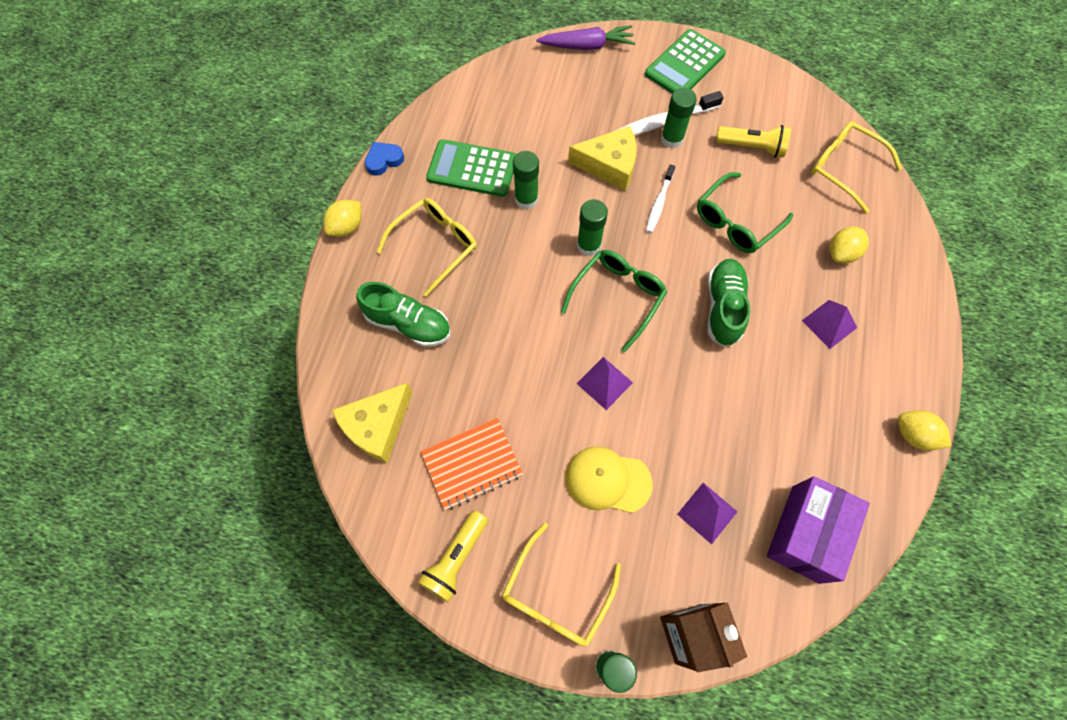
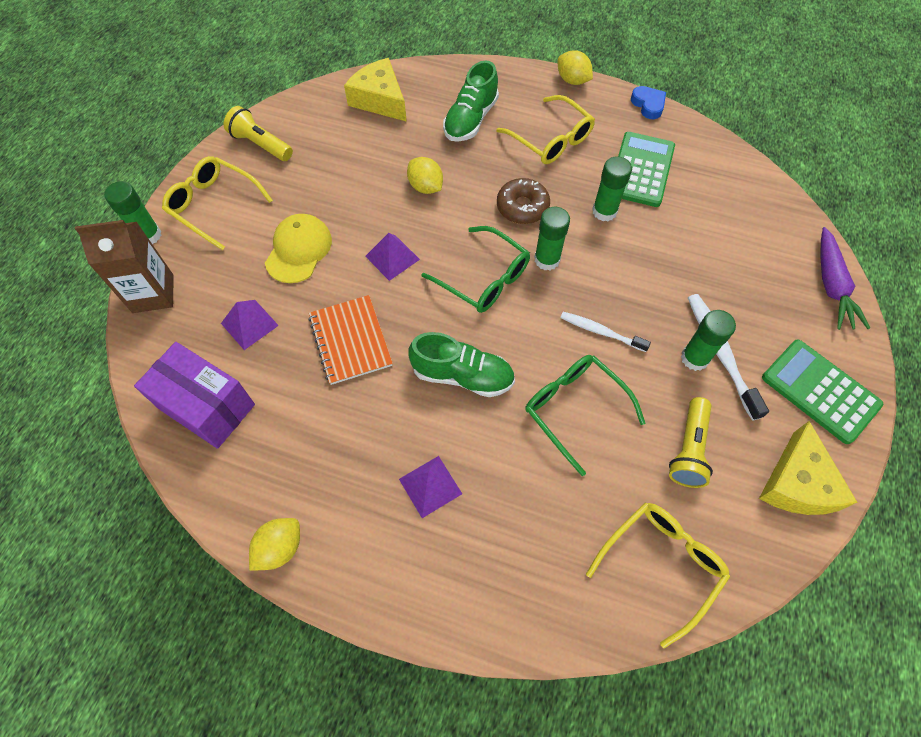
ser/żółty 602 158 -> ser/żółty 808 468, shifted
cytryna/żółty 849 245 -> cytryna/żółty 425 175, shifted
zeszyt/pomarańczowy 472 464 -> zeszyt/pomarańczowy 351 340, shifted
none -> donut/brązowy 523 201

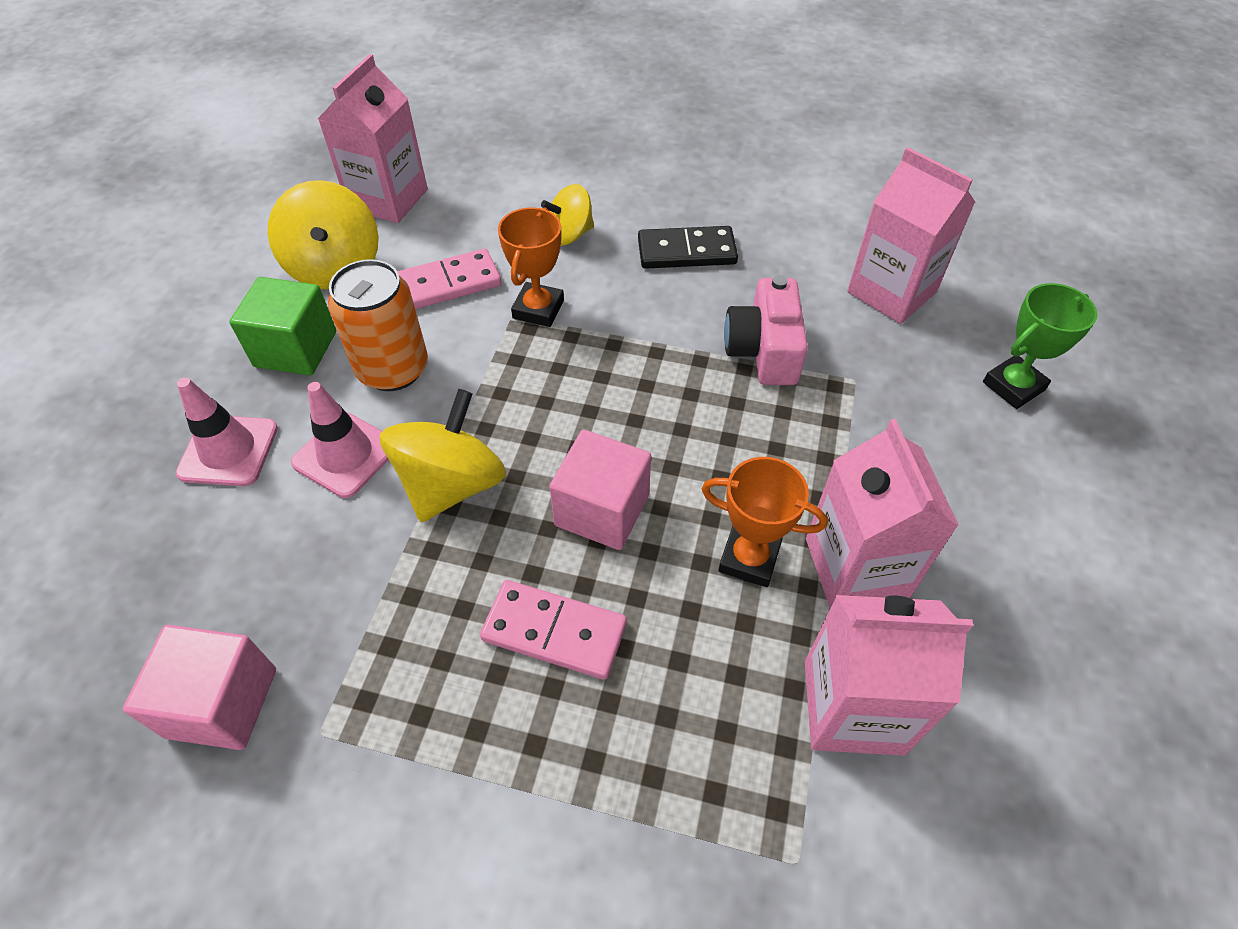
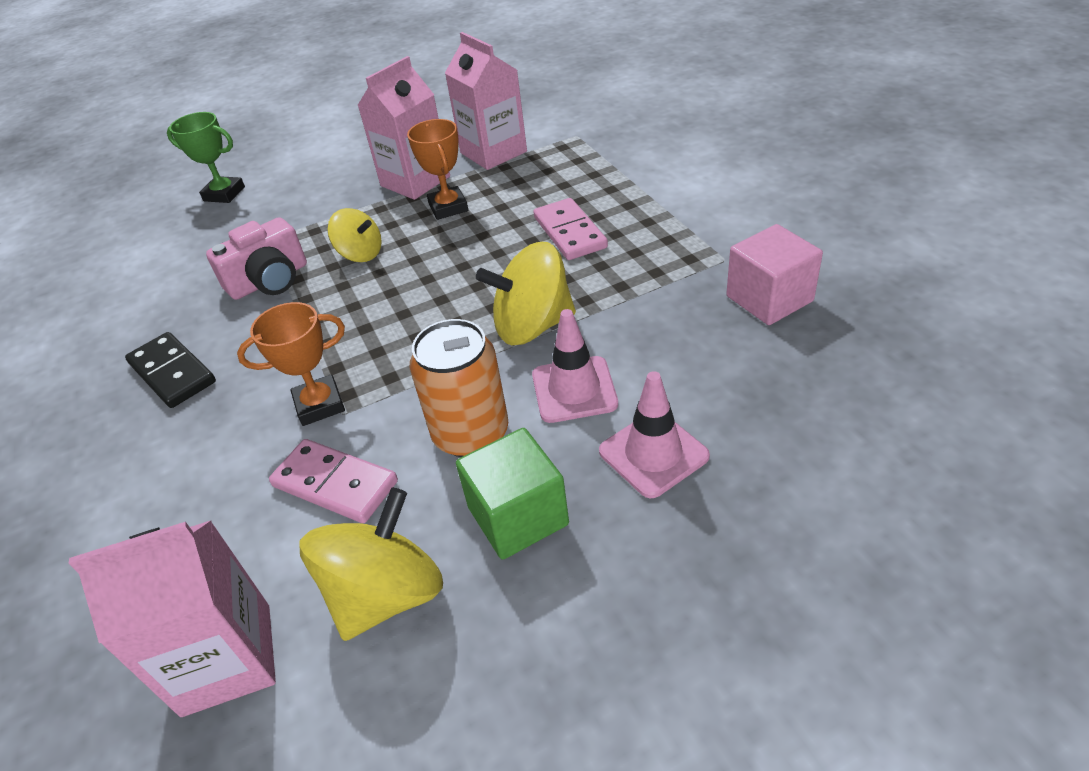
karton mleka/różowy 911 235 -> none
bączek/żółty 567 215 -> bączek/żółty 355 235, shifted
sześcian/różowy 600 490 -> none

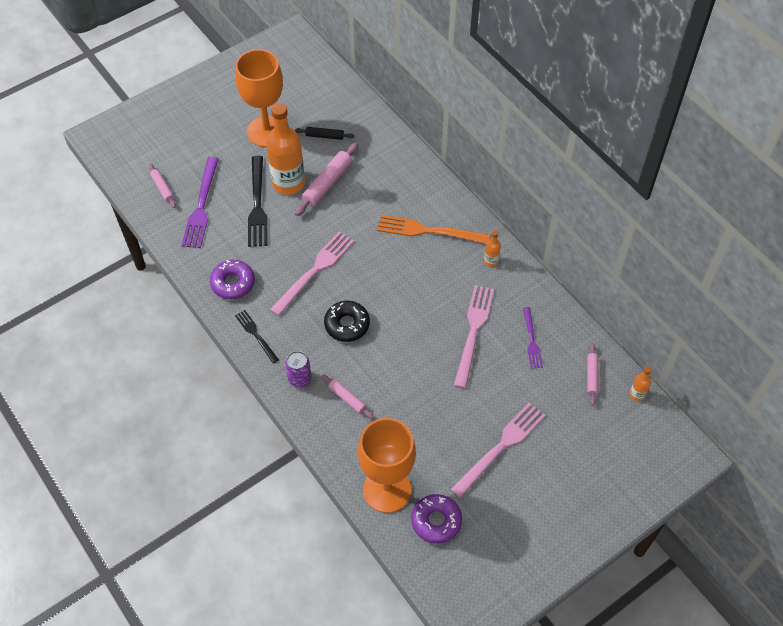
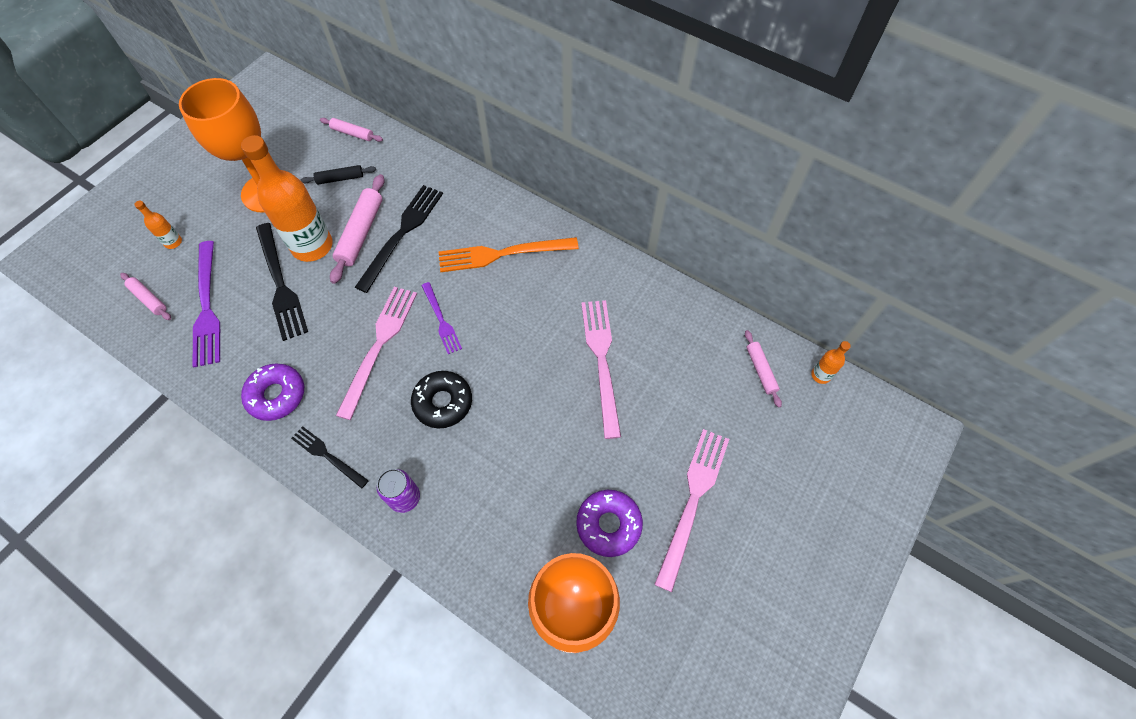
butelka/pomarańczowy 492 248 -> butelka/pomarańczowy 158 225, shifted
widelec/fioletowy 533 338 -> widelec/fioletowy 442 318, shifted
wałek do ciasta/różowy 347 396 -> wałek do ciasta/różowy 351 130, shifted
donut/fioletowy 436 519 -> donut/fioletowy 609 523, shifted
none -> widelec/czarny 399 239

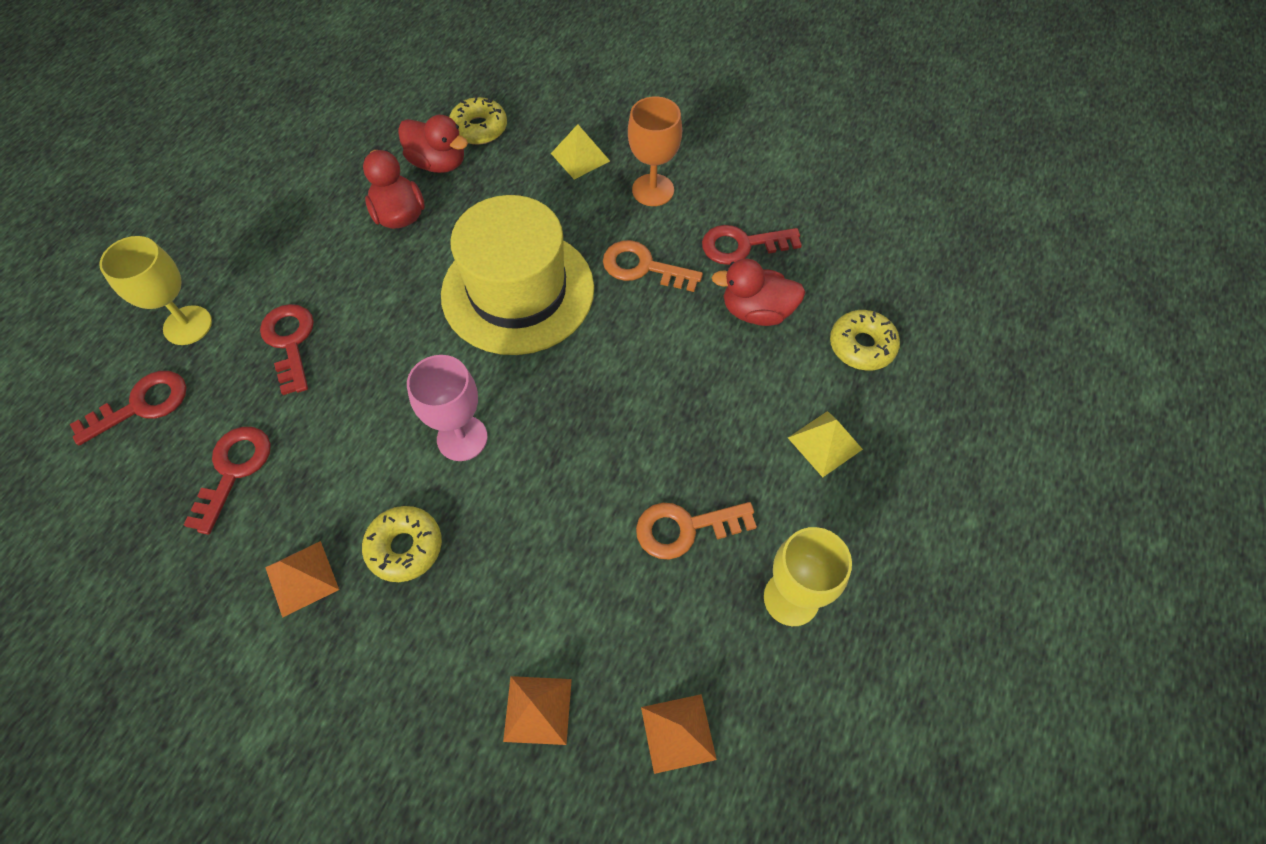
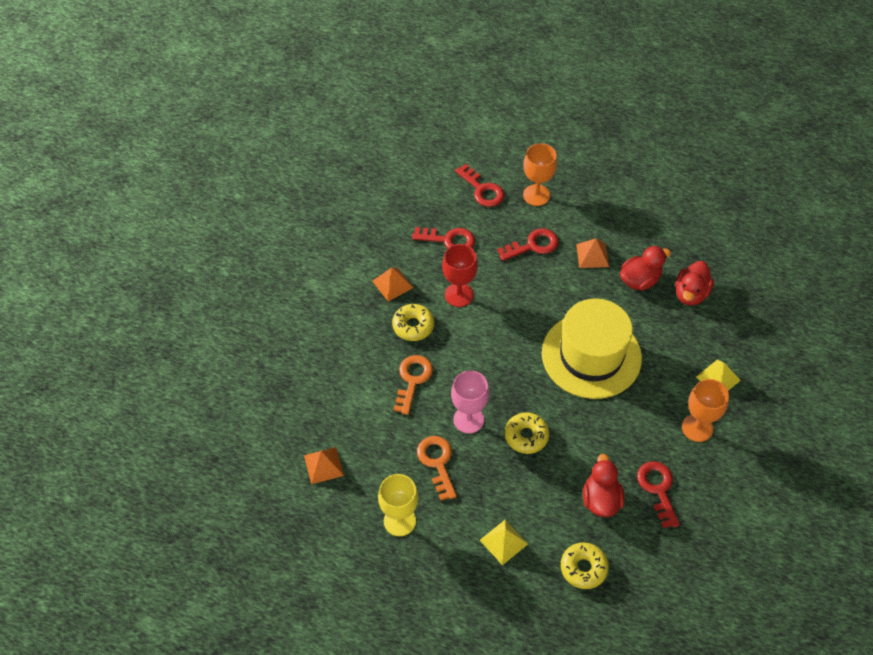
donut/żółty 478 120 -> donut/żółty 527 433, shifted
kielich/żółty 155 290 -> kielich/pomarańczowy 540 174
klucz/pomarańczowy 653 266 -> klucz/pomarańczowy 413 385, shifted
kielich/różowy 447 408 -> kielich/różowy 470 402, shifted
piramida/pomarańczowy 537 710 -> piramida/pomarańczowy 592 253, shifted
none -> kielich/czerwony 460 275

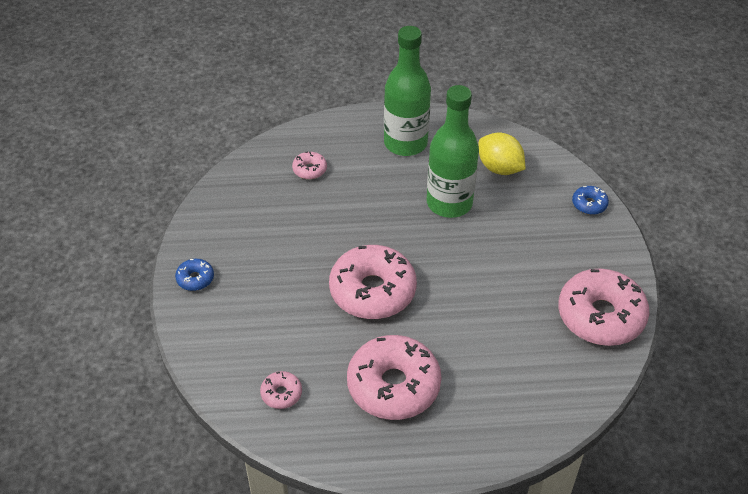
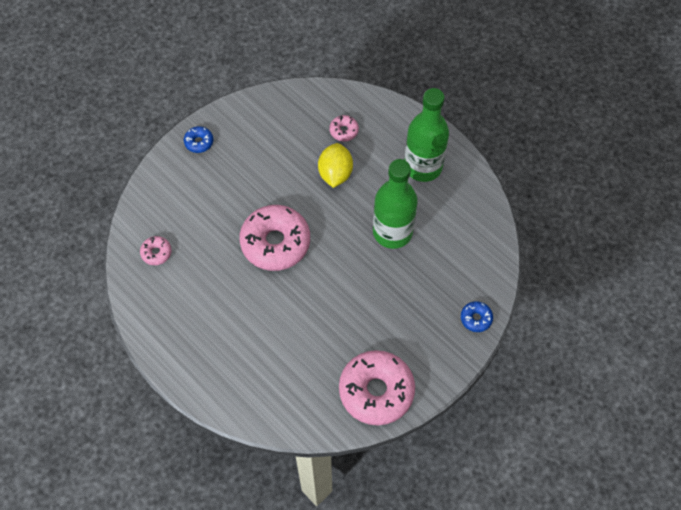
cytryna/żółty 501 154 -> cytryna/żółty 335 165, shifted
donut/różowy 394 377 -> none

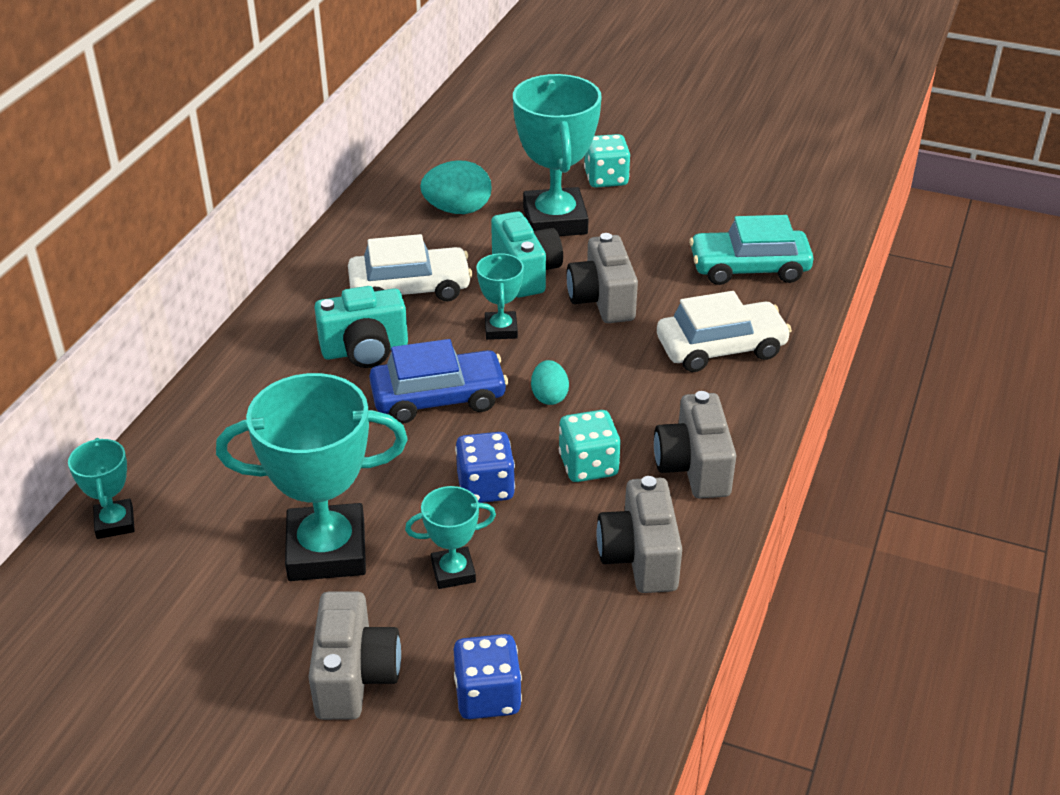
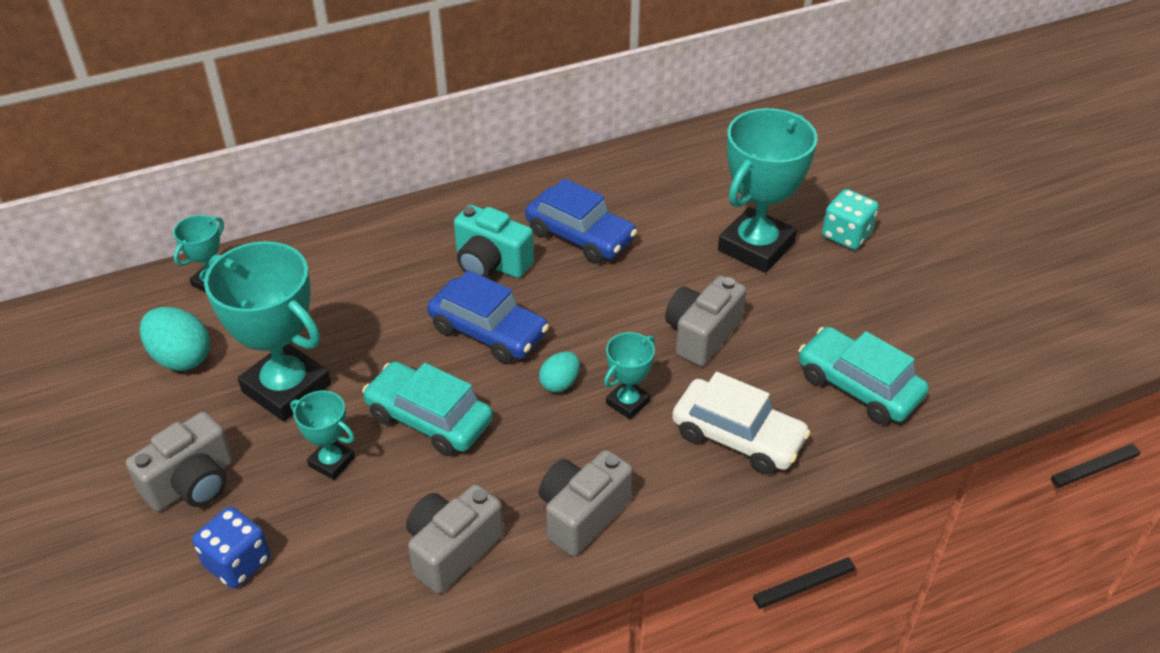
jajko/turkusowy 455 187 -> jajko/turkusowy 175 339, shifted
aparat fotograficzny/turkusowy 527 254 -> none
samochód/biały 410 267 -> samochód/niebieski 581 221
puchar/turkusowy 500 296 -> puchar/turkusowy 629 375, shifted
kostka do gry/turkusowy 589 446 -> none
kostka do gry/niebieski 485 467 -> samochód/turkusowy 427 408

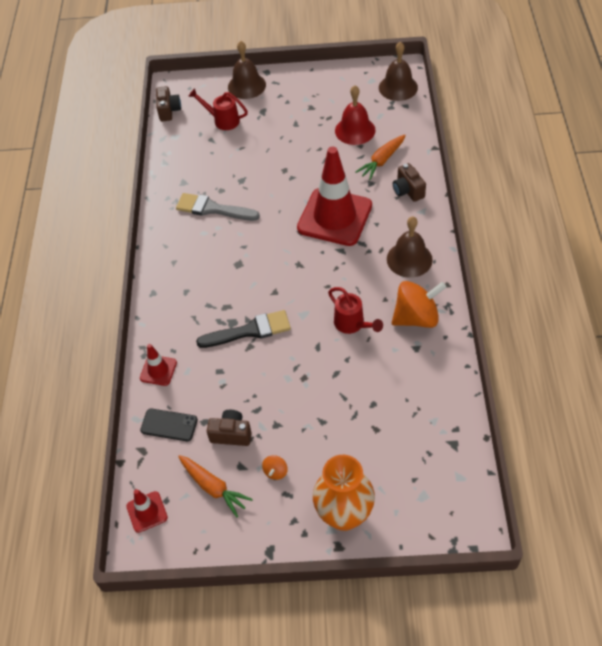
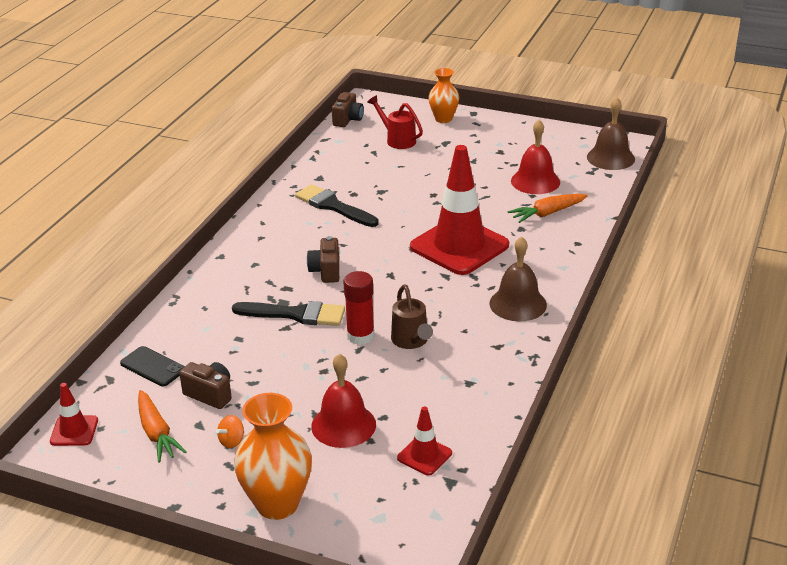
dzwonek/brązowy 247 70 -> wazon/pomarańczowy 443 95
aparat fotograficzny/brązowy 409 182 -> aparat fotograficzny/brązowy 323 259, shifted
pędzel/szary 218 207 -> pędzel/czarny 336 205
bączek/pomarańczowy 419 304 -> none
konewka/czerwony 355 310 -> konewka/brązowy 412 316
pachołek/czerwony 158 365 -> pachołek/czerwony 424 440, shifted
none -> klej w sztyfcie/czerwony 359 308
none -> dzwonek/czerwony 343 400

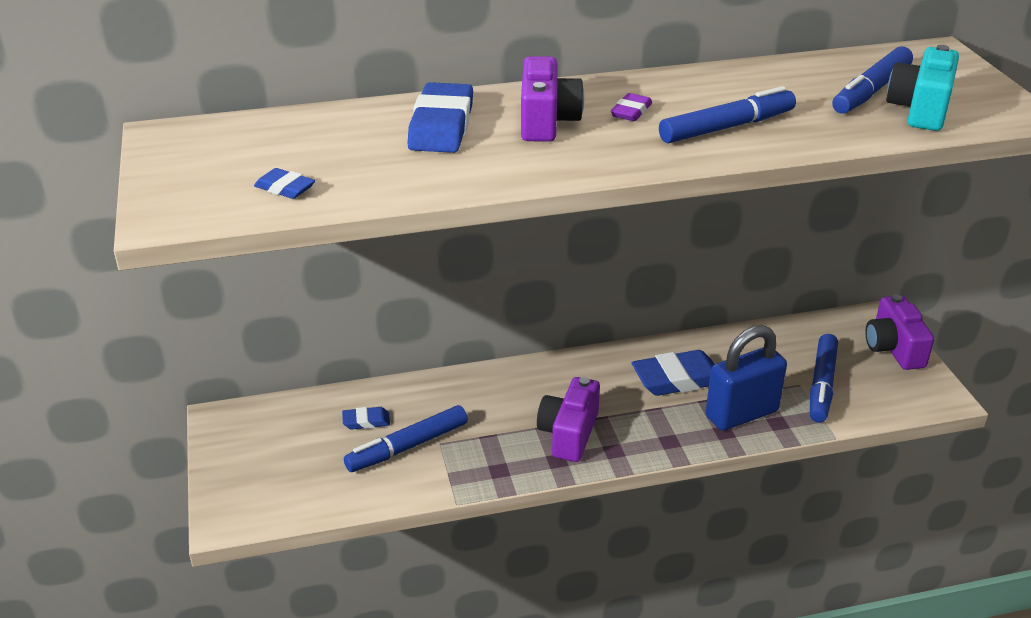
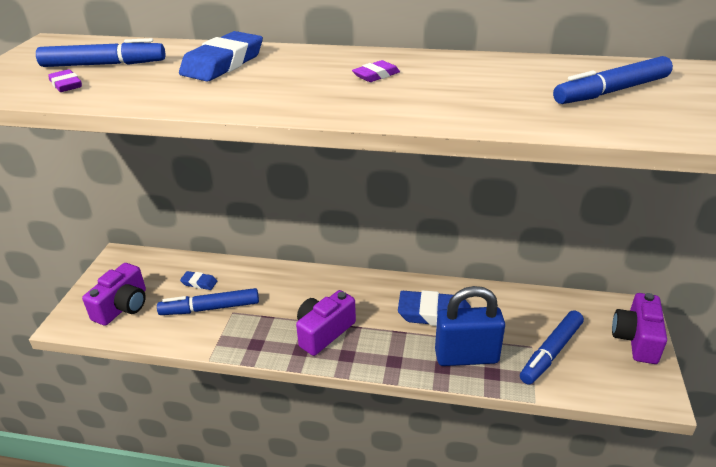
aparat fotograficzny/turkusowy 922 88 -> none
aparat fotograficzny/fioletowy 552 99 -> aparat fotograficzny/fioletowy 114 294, shifted
flamaster/niebieski 727 114 -> flamaster/niebieski 100 52, shifted
gumka do mazania/niebieski 284 183 -> gumka do mazania/fioletowy 65 80

